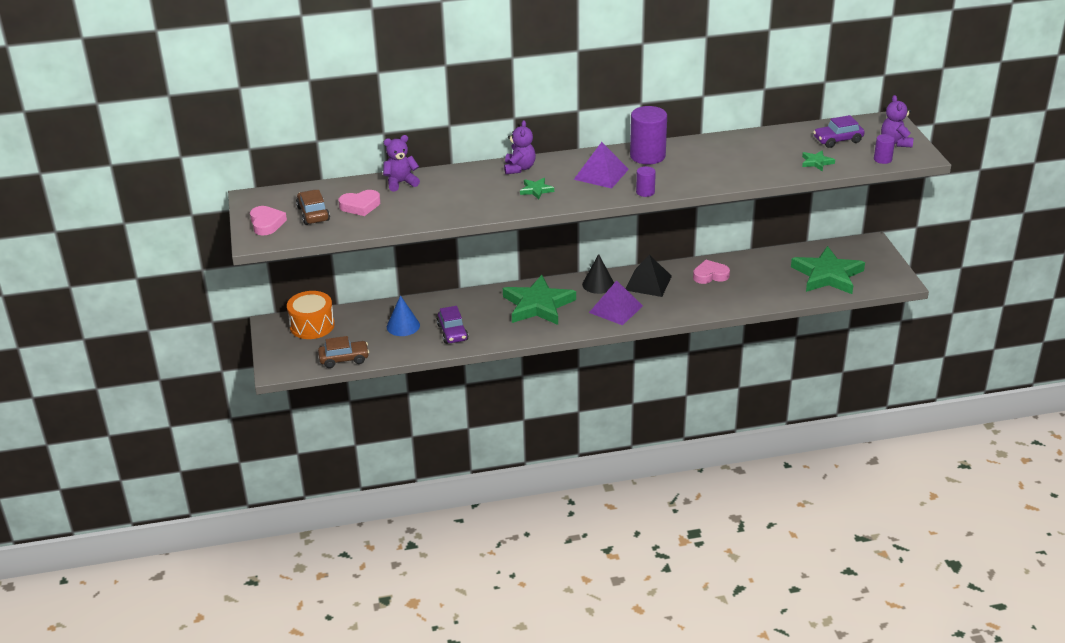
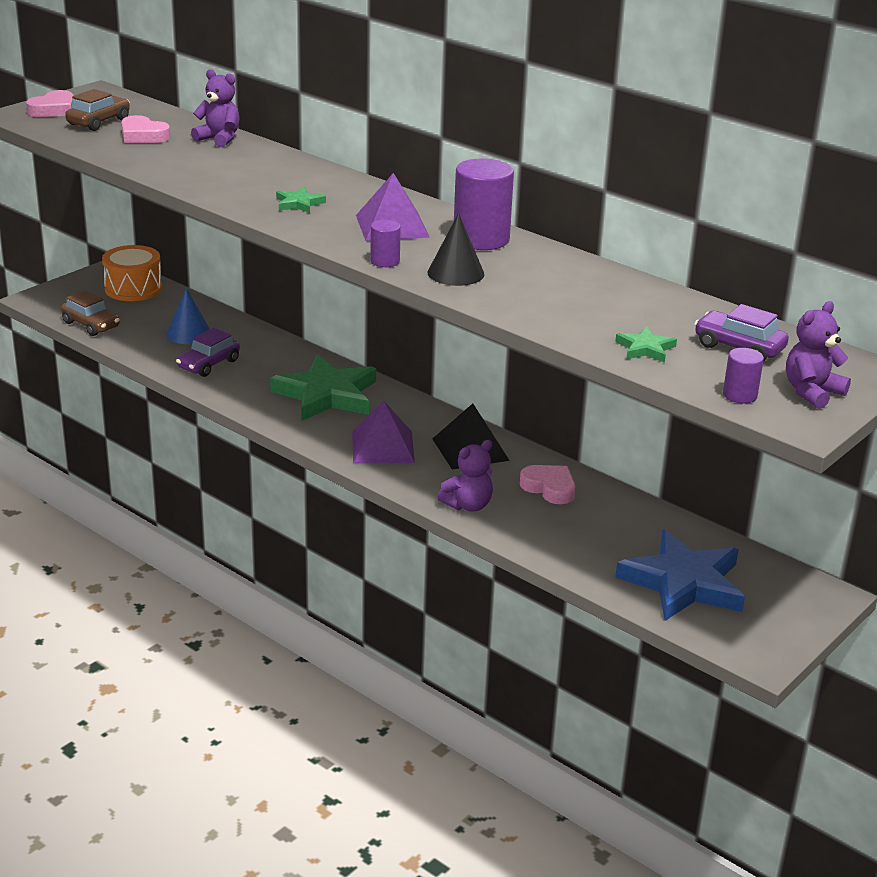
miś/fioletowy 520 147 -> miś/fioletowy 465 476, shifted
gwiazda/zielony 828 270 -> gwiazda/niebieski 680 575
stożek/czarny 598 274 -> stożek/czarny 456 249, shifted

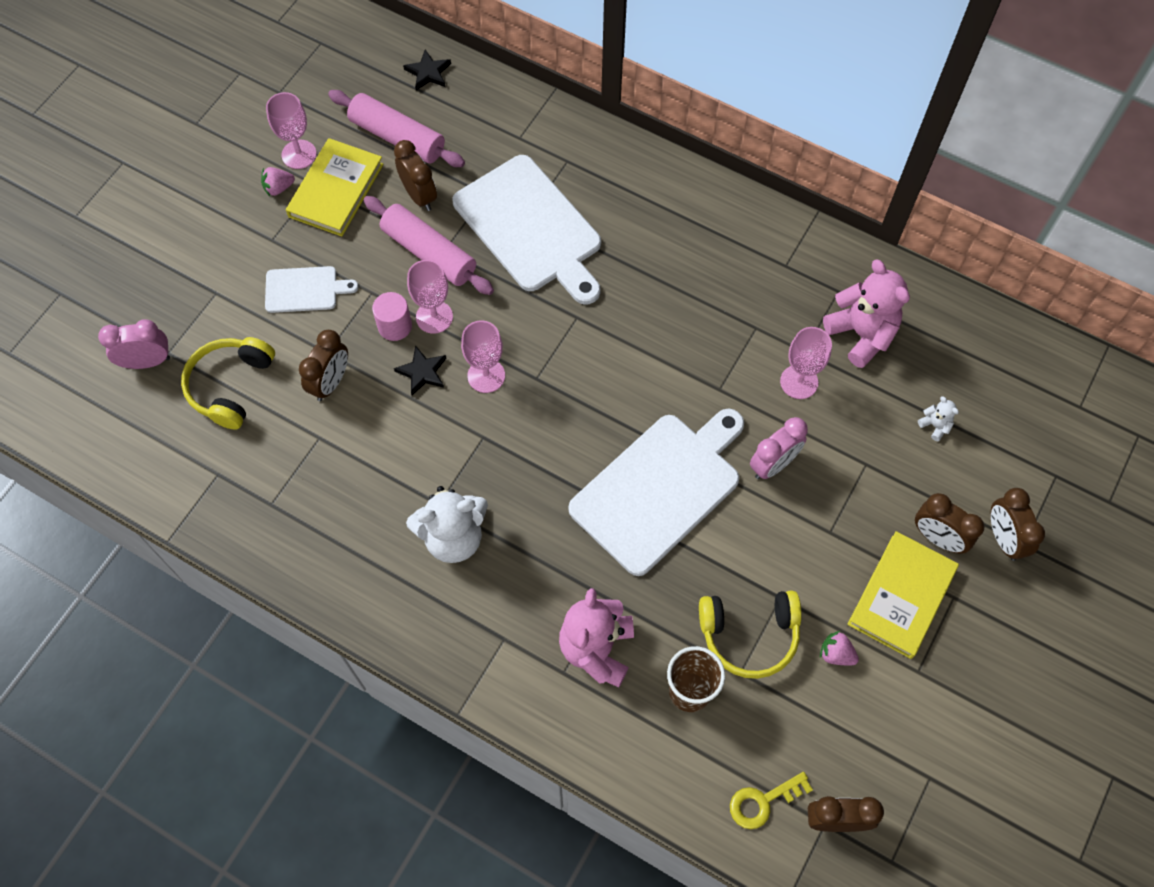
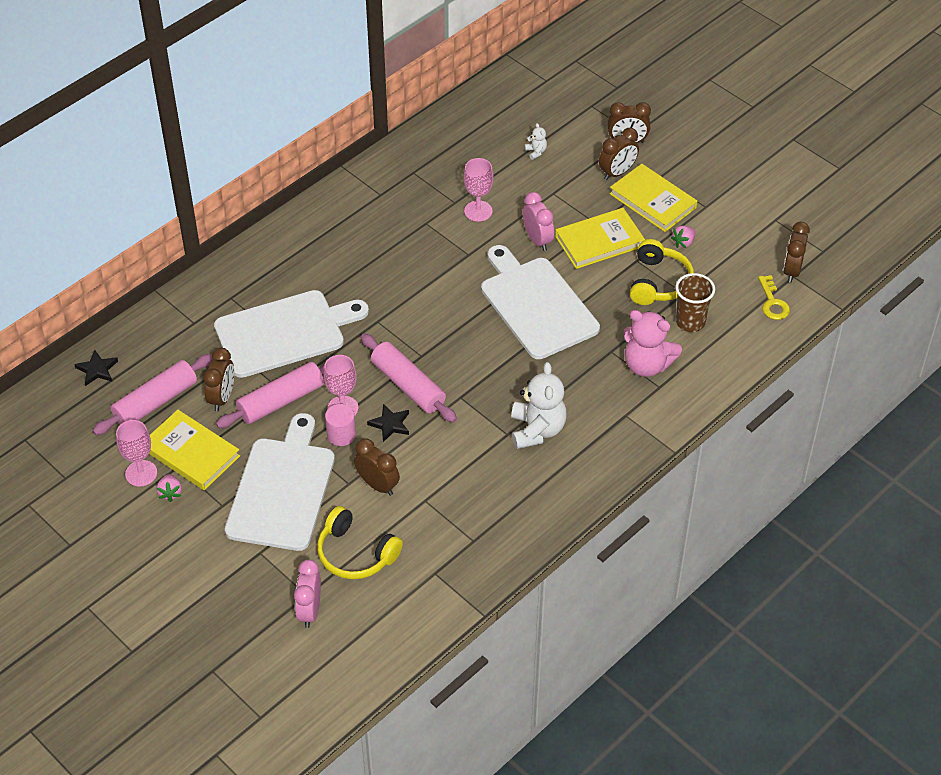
budzik/brązowy 415 175 -> budzik/brązowy 218 379, 120 degrees clockwise
miś/różowy 866 314 -> none
deska do krojenia/biały 312 289 -> deska do krojenia/biały 280 482, x2.02
kielich/różowy 483 356 -> wałek do ciasta/różowy 409 378
miś/biały 938 418 -> miś/biały 535 141, 90 degrees clockwise
none -> książka/żółty 600 238

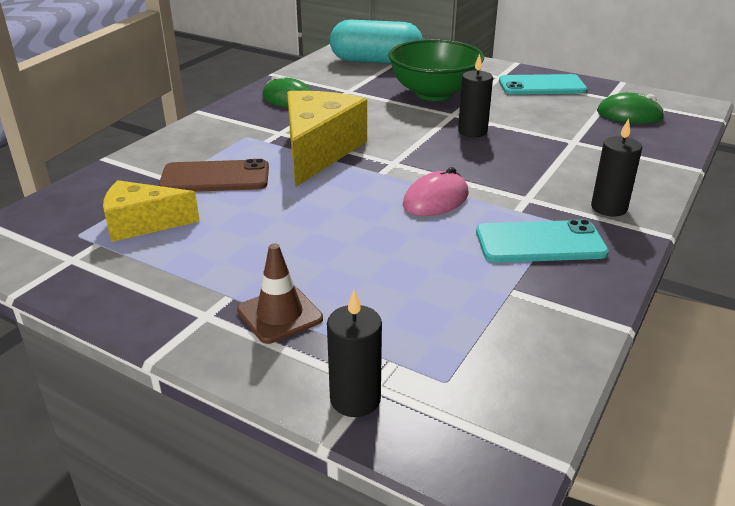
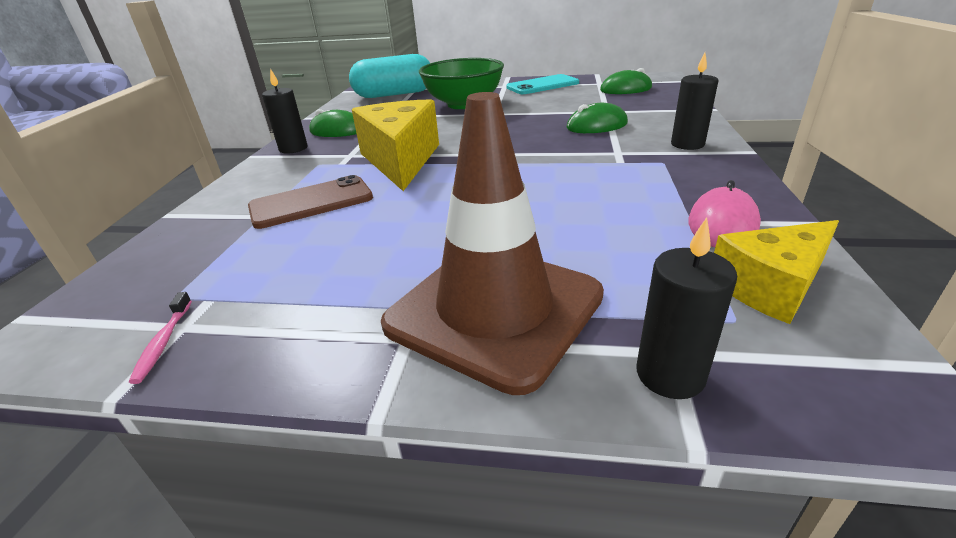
świeca/czarny 475 95 -> świeca/czarny 285 111, shifted
myszka/różowy 435 191 -> myszka/różowy 724 213, shifted
ser/żółty 151 211 -> ser/żółty 776 272, shifted
telefon/turkusowy 542 241 -> none
pachołek/brązowy 280 293 -> pachołek/brązowy 492 243, x2.06
none -> myszka/zielony 597 118
none -> szczoteczka do zębów/różowy 160 338

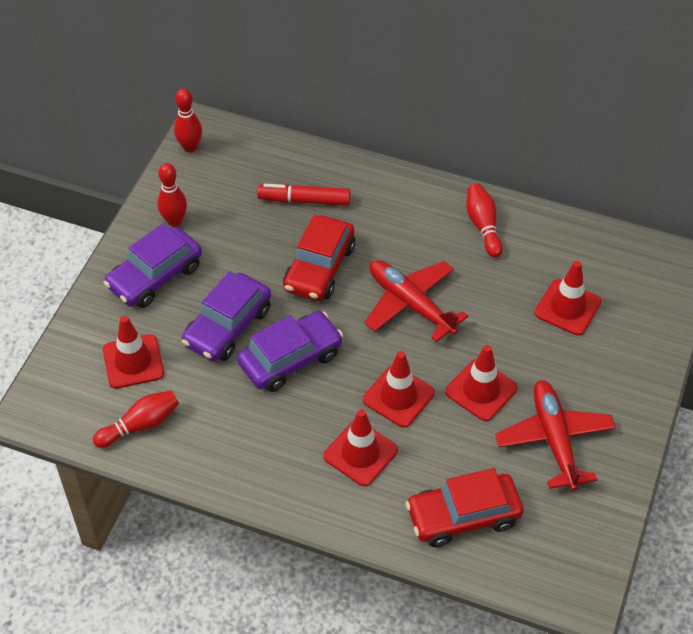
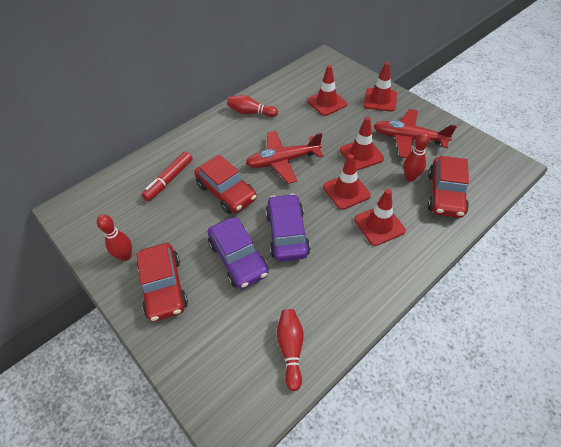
kręgiel/czerwony 188 121 -> kręgiel/czerwony 417 157, shifted
samochód/fioletowy 153 266 -> samochód/czerwony 162 282
pachołek/czerwony 133 352 -> pachołek/czerwony 380 86, shifted

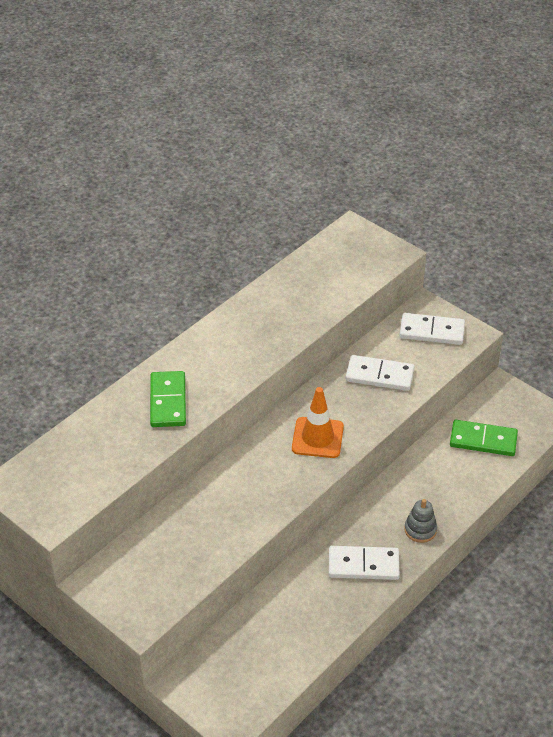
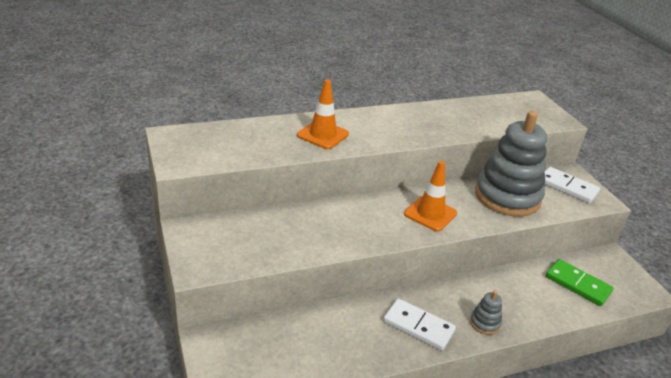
kostka domina/biały 379 373 -> zabawka nakładanka/szary 511 164
kostka domina/zielony 168 399 -> pachołek/pomarańczowy 323 114

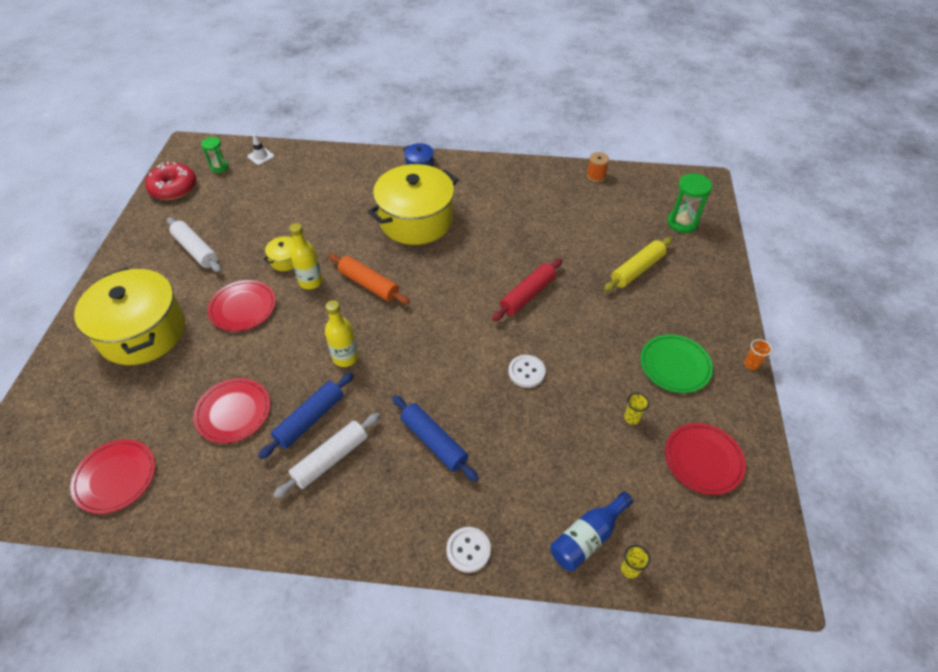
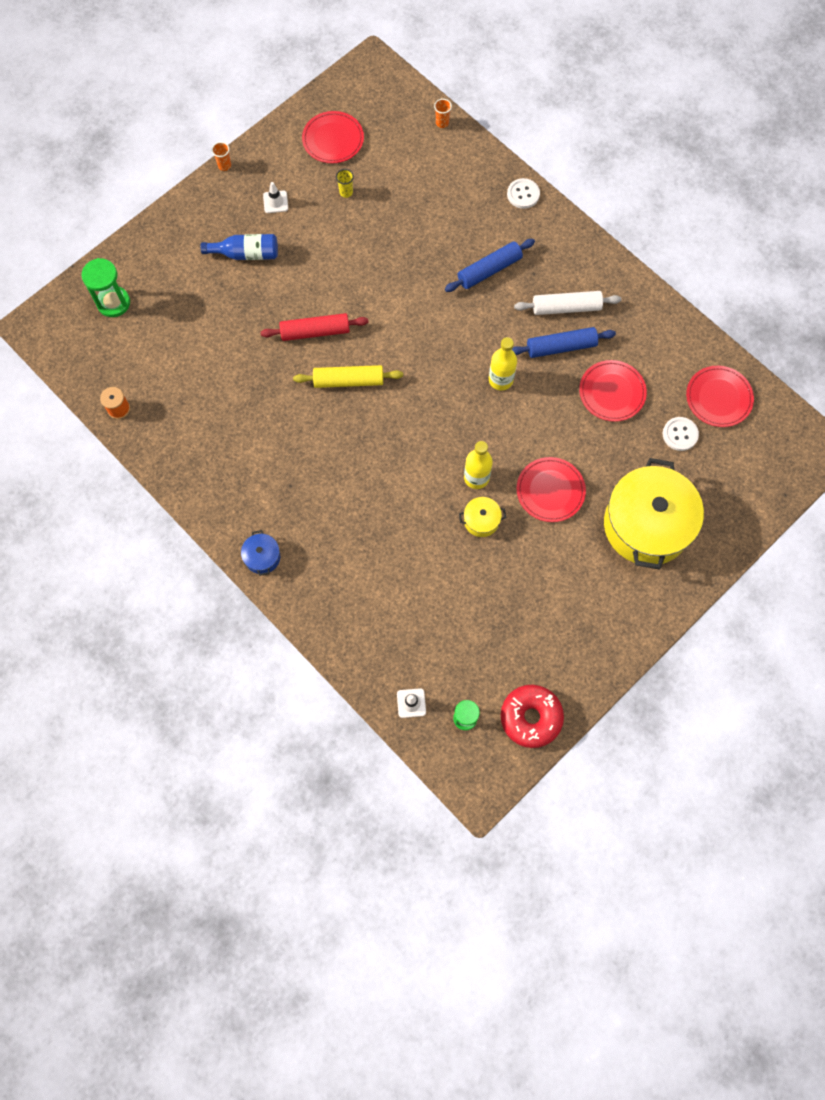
garnek/żółty 413 204 -> none
wałek do ciasta/biały 194 244 -> none
wałek do ciasta/żółty 638 264 -> wałek do ciasta/żółty 348 376, shifted
wałek do ciasta/pomarańczowy 369 279 -> none
talerz/zielony 676 363 -> pachołek/biały 275 197
guzik/biały 527 371 -> guzik/biały 681 434, shifted
wałek do ciasta/niebieski 435 438 -> wałek do ciasta/niebieski 490 265, 60 degrees clockwise
butelka/niebieski 592 531 -> butelka/niebieski 239 247, shifted
szklanka/żółty 635 562 -> szklanka/pomarańczowy 443 113

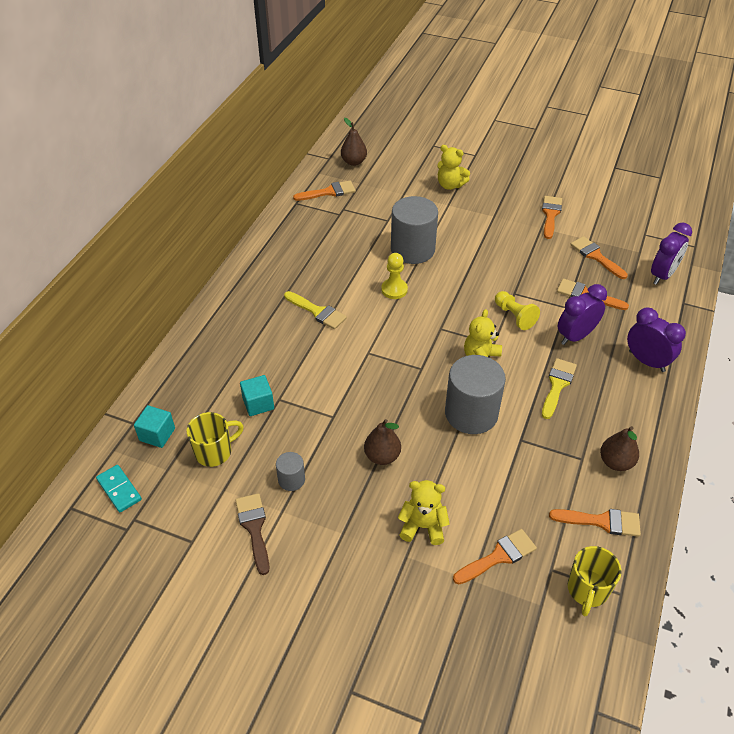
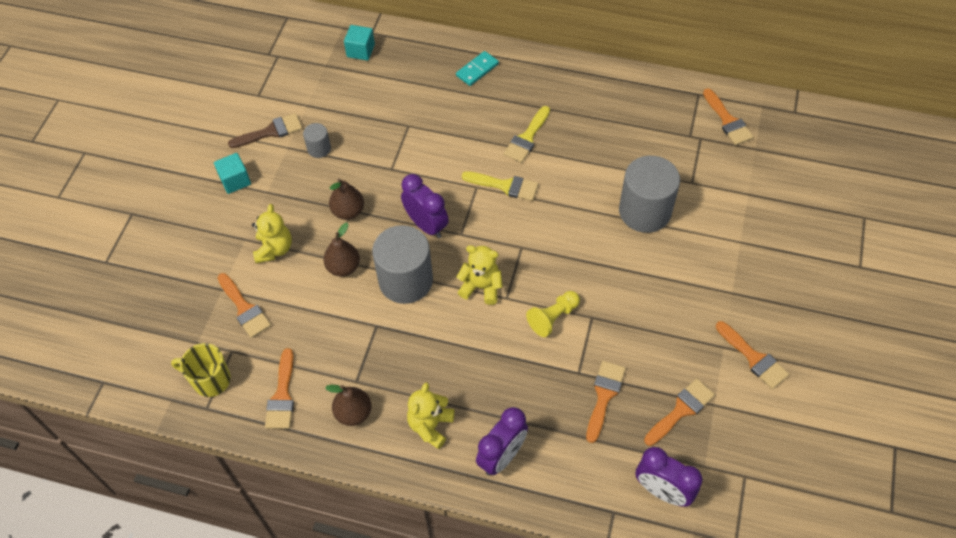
gruszka/brązowy 354 142 -> gruszka/brązowy 341 250, shifted
miś/żółty 453 167 -> miś/żółty 430 415, shifted
pędzel/pomarańczowy 552 217 -> pędzel/pomarańczowy 752 355, 45 degrees clockwise
pionek/żółty 394 276 -> none
budzik/fioletowy 582 314 -> budzik/fioletowy 425 206, shifted
pędzel/żółty 559 388 -> pędzel/żółty 500 186, shifted
sześcian/turkusowy 257 395 -> sześcian/turkusowy 232 173, shifted
kubek/żółty 215 439 -> none
kostka domina/turkusowy 119 488 -> kostka domina/turkusowy 477 68, shifted

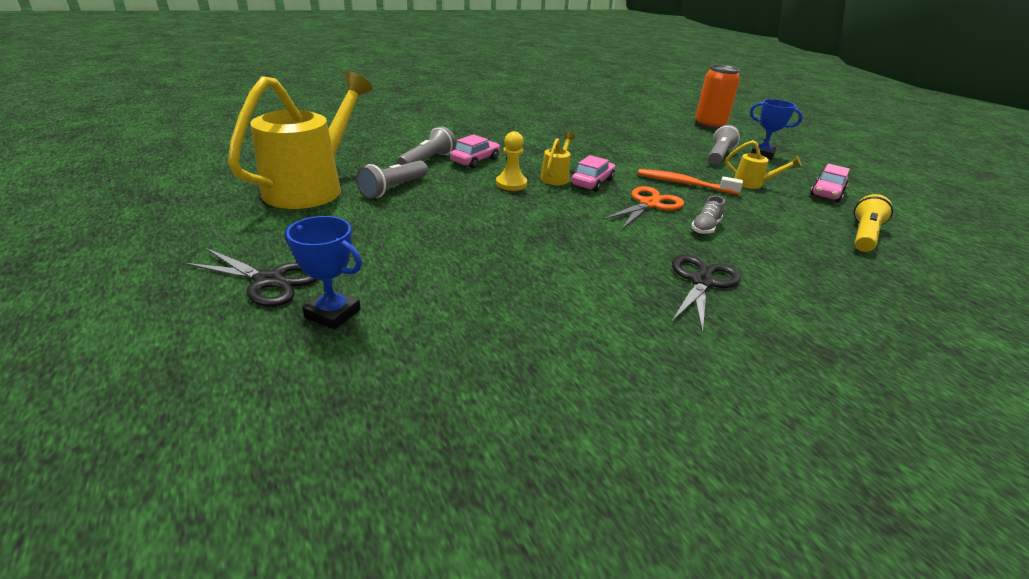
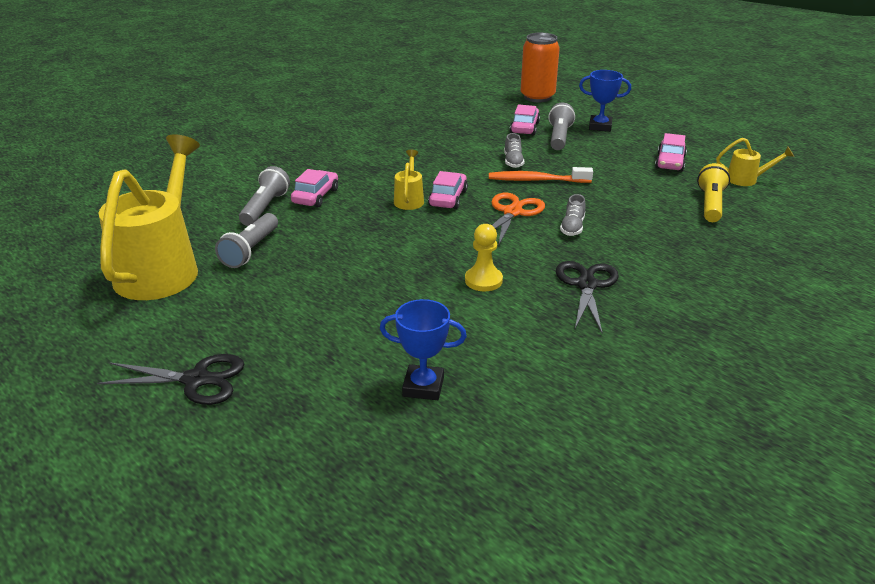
pionek/żółty 511 161 -> pionek/żółty 484 257, shifted
konewka/żółty 764 164 -> konewka/żółty 755 162, shifted
puchar/niebieski 323 273 -> puchar/niebieski 423 349, shifted
none -> samochód/różowy 525 120
none -> but/szary 514 150

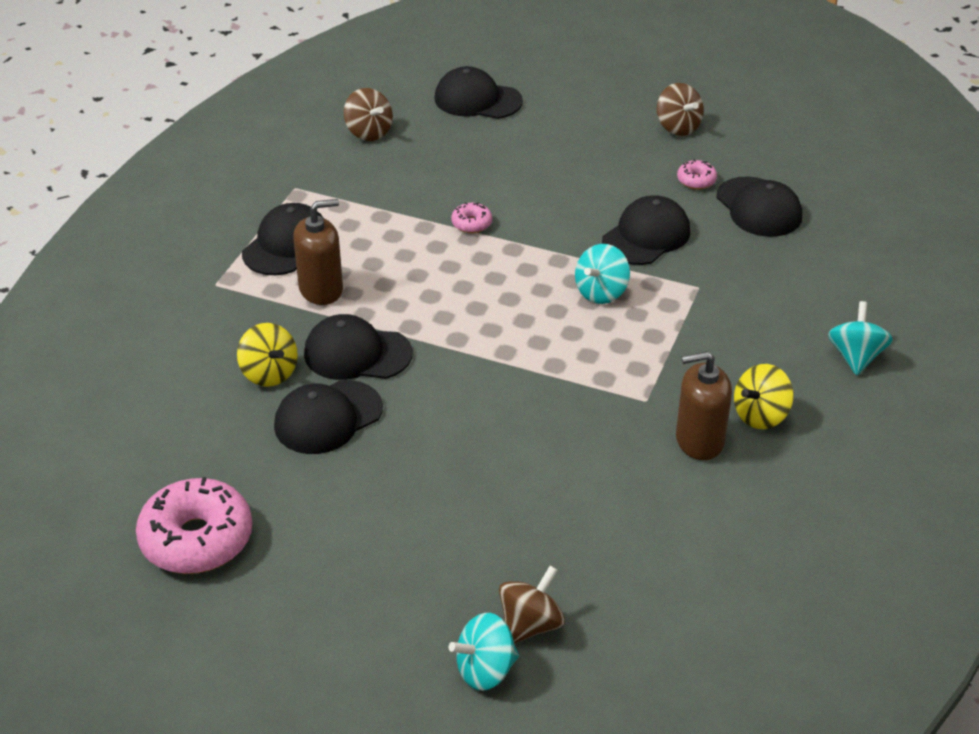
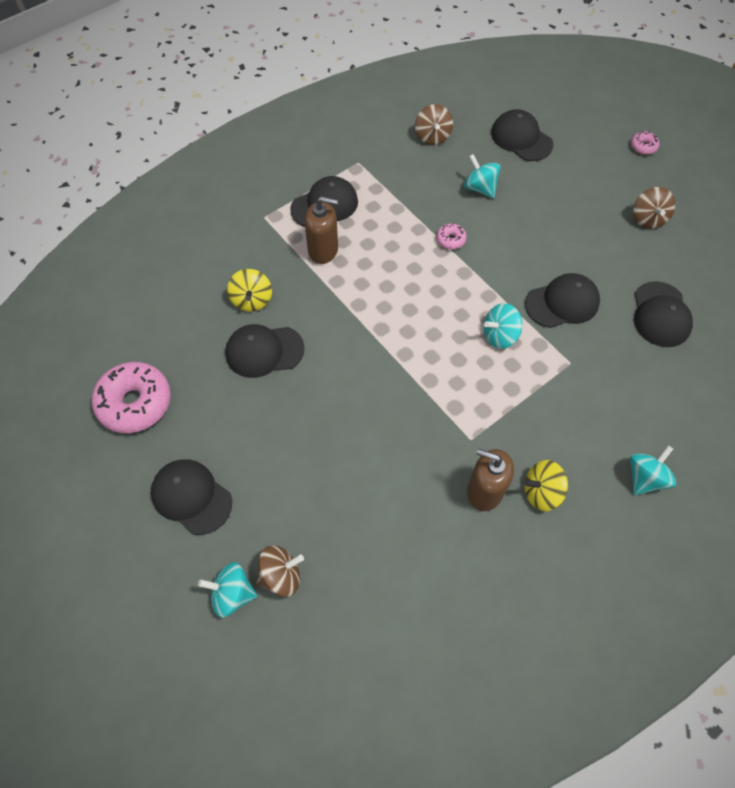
donut/różowy 697 174 -> donut/różowy 645 143, shifted
czapka/czarny 358 347 -> czapka/czarny 191 497, shifted
none -> bączek/turkusowy 482 176

